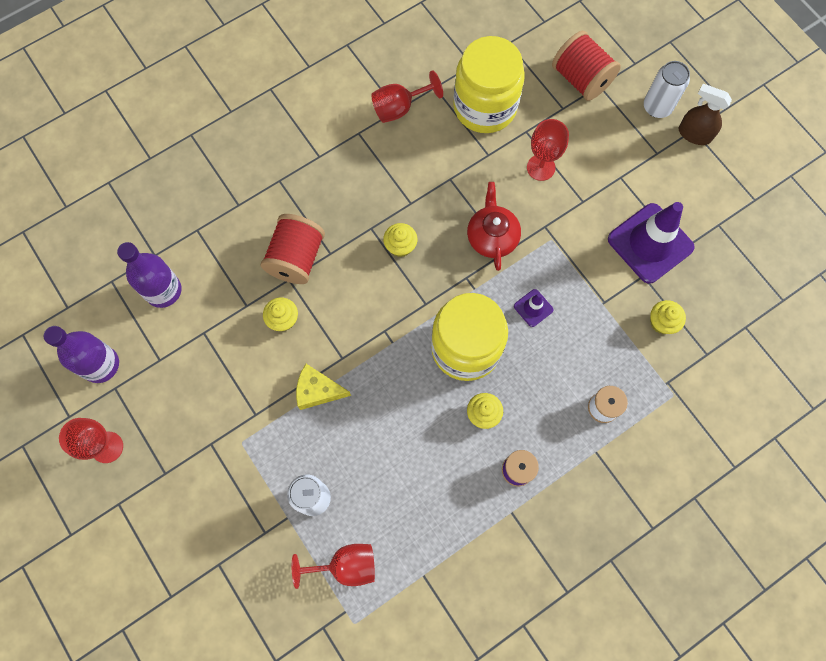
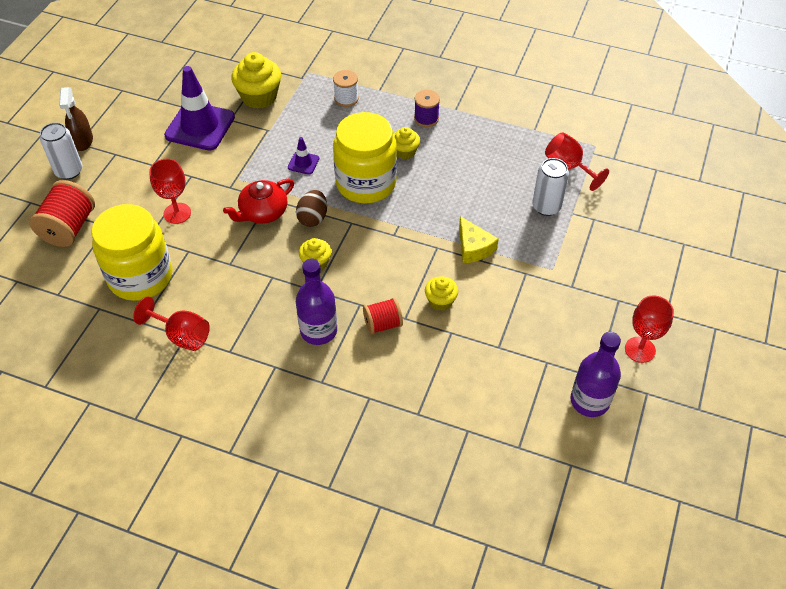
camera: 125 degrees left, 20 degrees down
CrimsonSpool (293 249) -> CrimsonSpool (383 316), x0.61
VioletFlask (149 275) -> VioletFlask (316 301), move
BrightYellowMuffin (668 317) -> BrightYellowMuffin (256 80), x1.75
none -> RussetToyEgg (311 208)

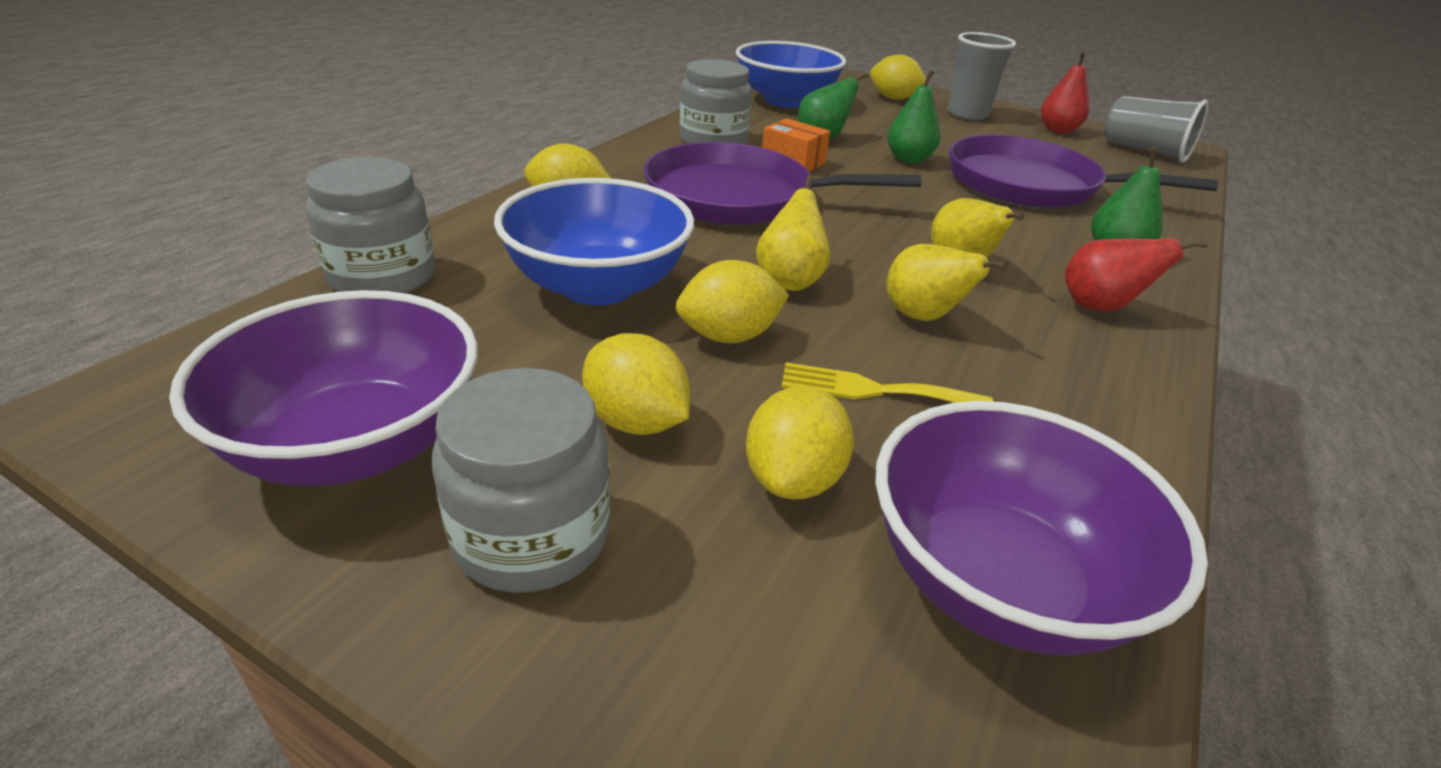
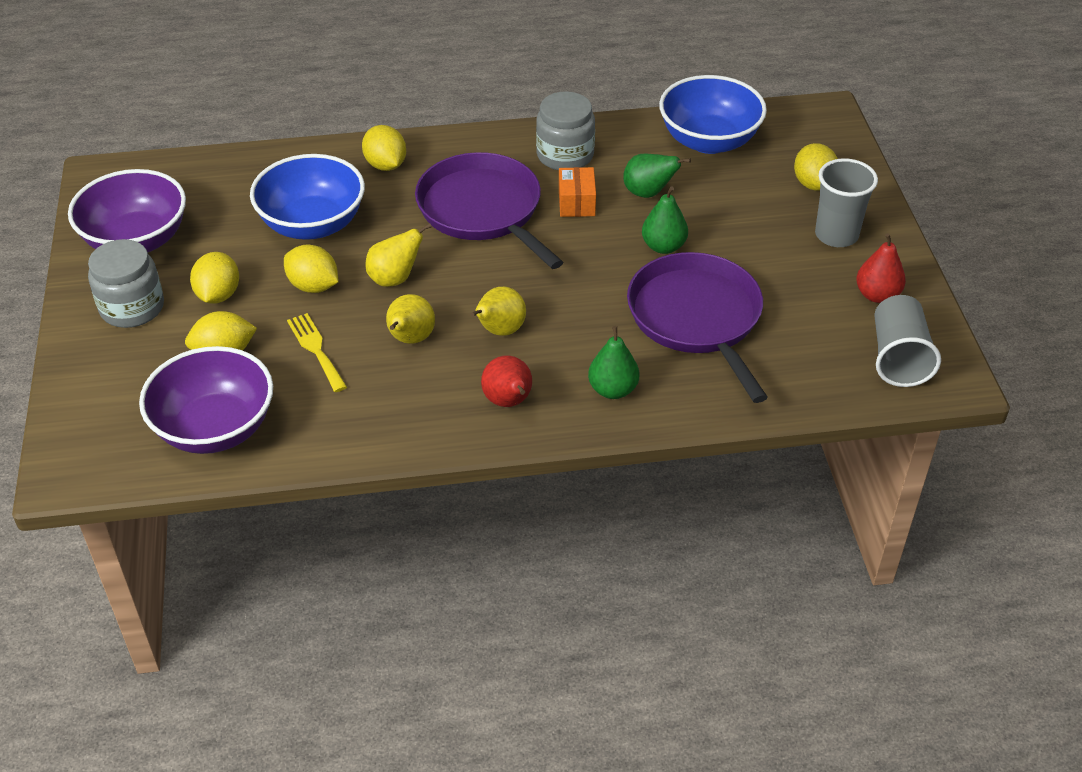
camera: 55 degrees right, 10 degrees up
AshGreyPreserveJar (370 225) -> none

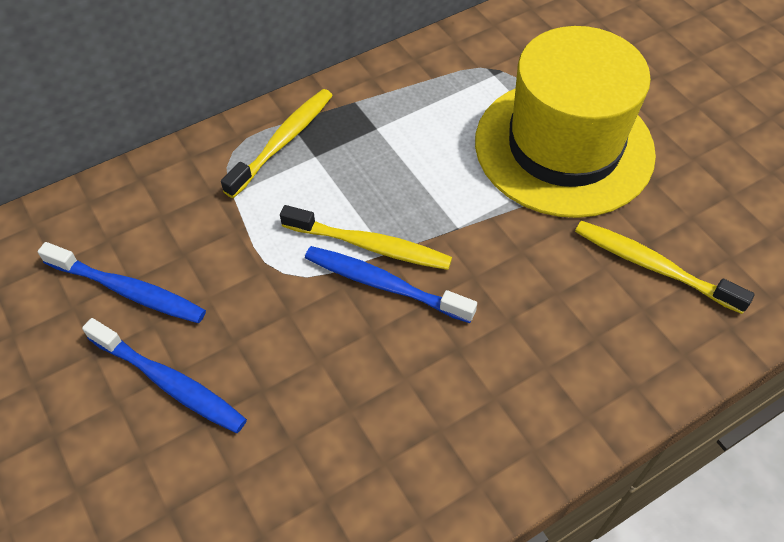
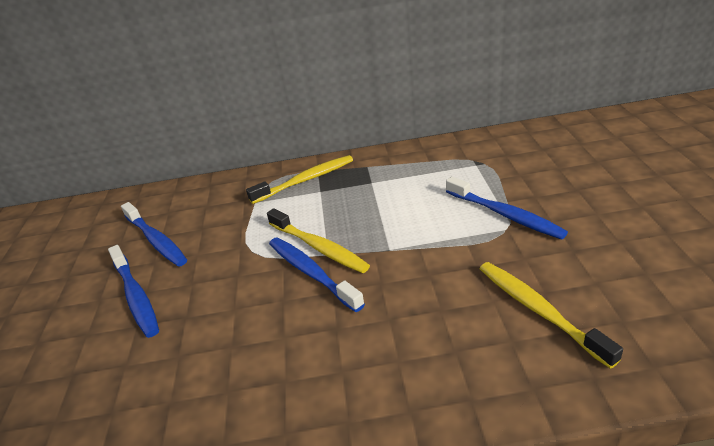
camera: 30 degrees right, 20 degrees down
BrightYellowTallHat (565 122) -> CobaltToothbrush (507 208)

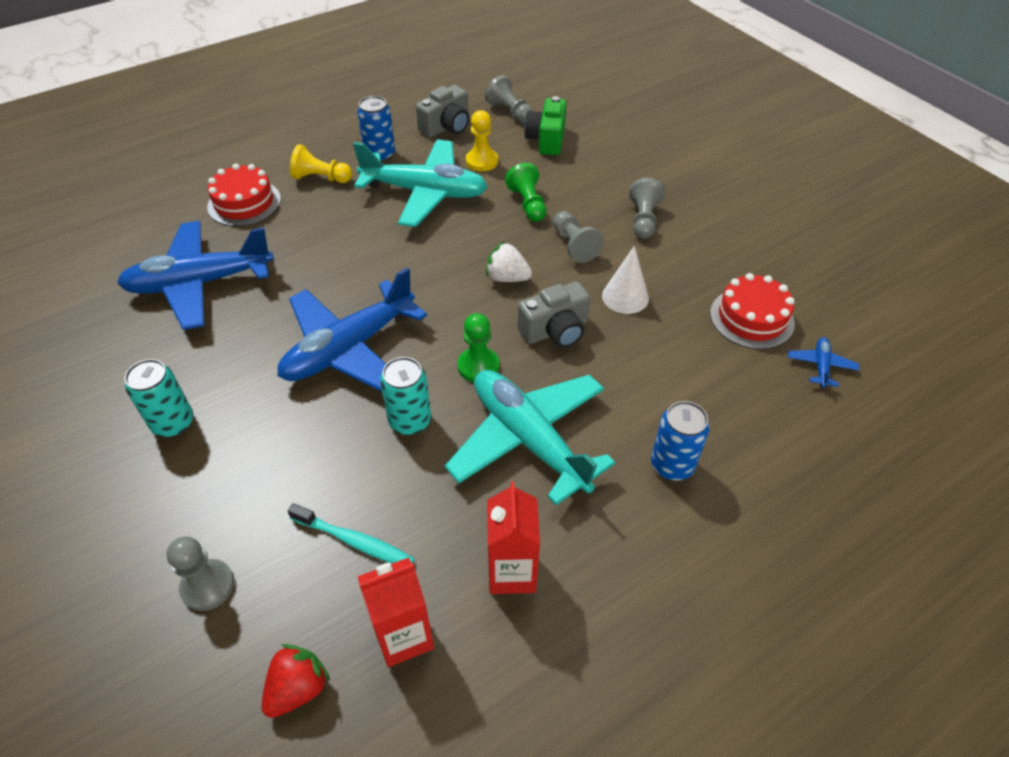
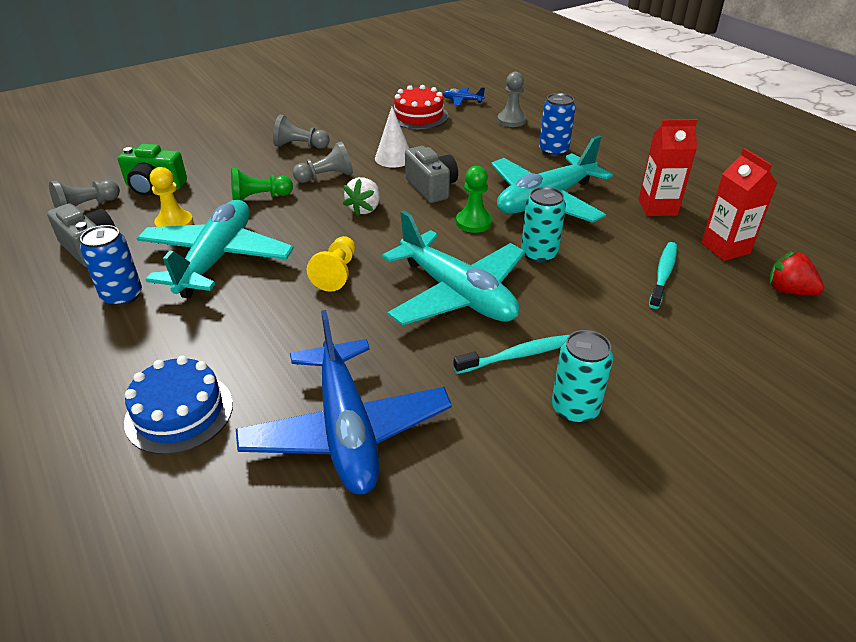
camera: 90 degrees left, 10 degrees down
BrightYellowChessPawn (321 163) -> BrightYellowChessPawn (331 264), move
CrimsonCake (244 195) -> CobaltCake (178 405)
CobaltAeroplane (352 329) -> TurquoiseAeroplane (453 267)
AshGreyChessPawn (200 573) -> AshGreyChessPawn (512 99), move
none -> TurquoiseToothbrush (511 354)

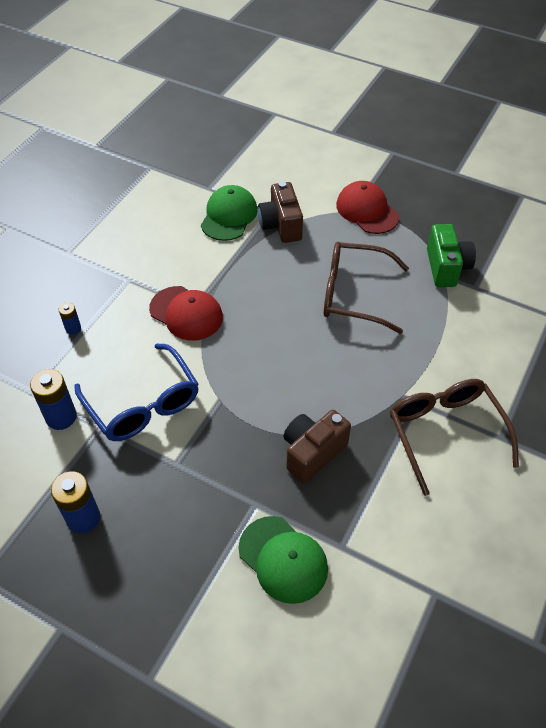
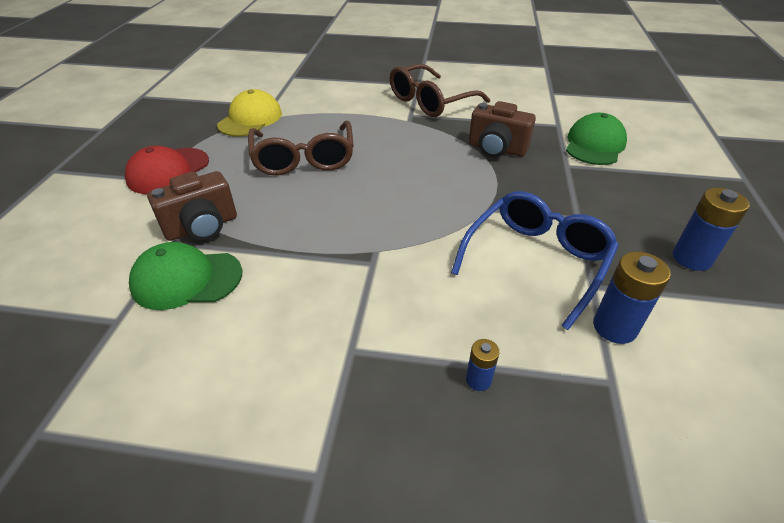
camera: 110 degrees left, 10 degrees down
EmeraldPhotoCamera (451 255) -> BrightYellowBaseballCap (249 113)
CrimsonBaseballCap (186 313) -> none

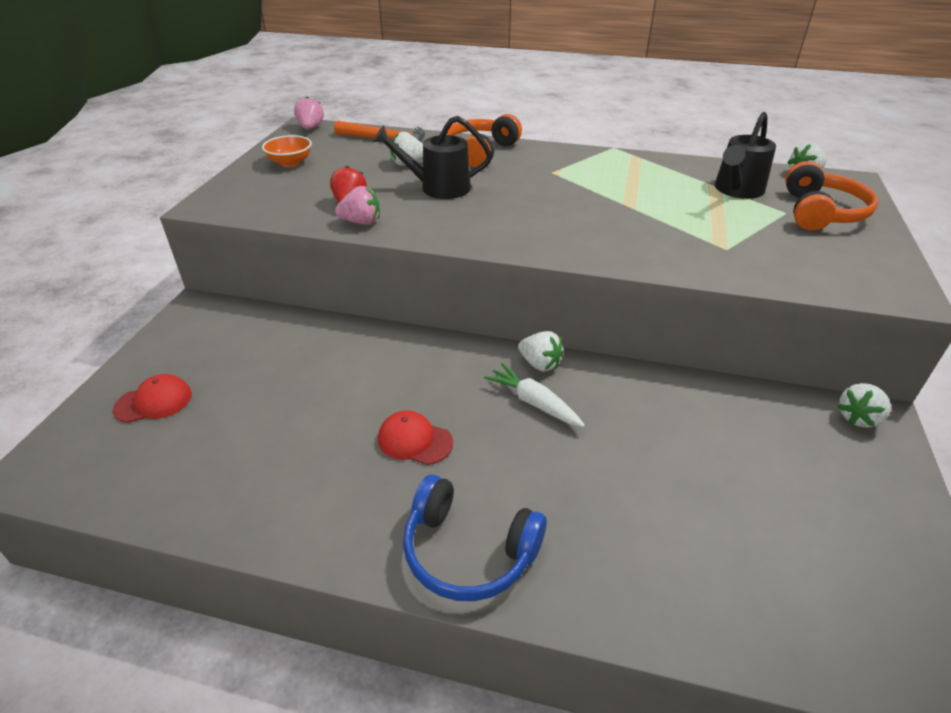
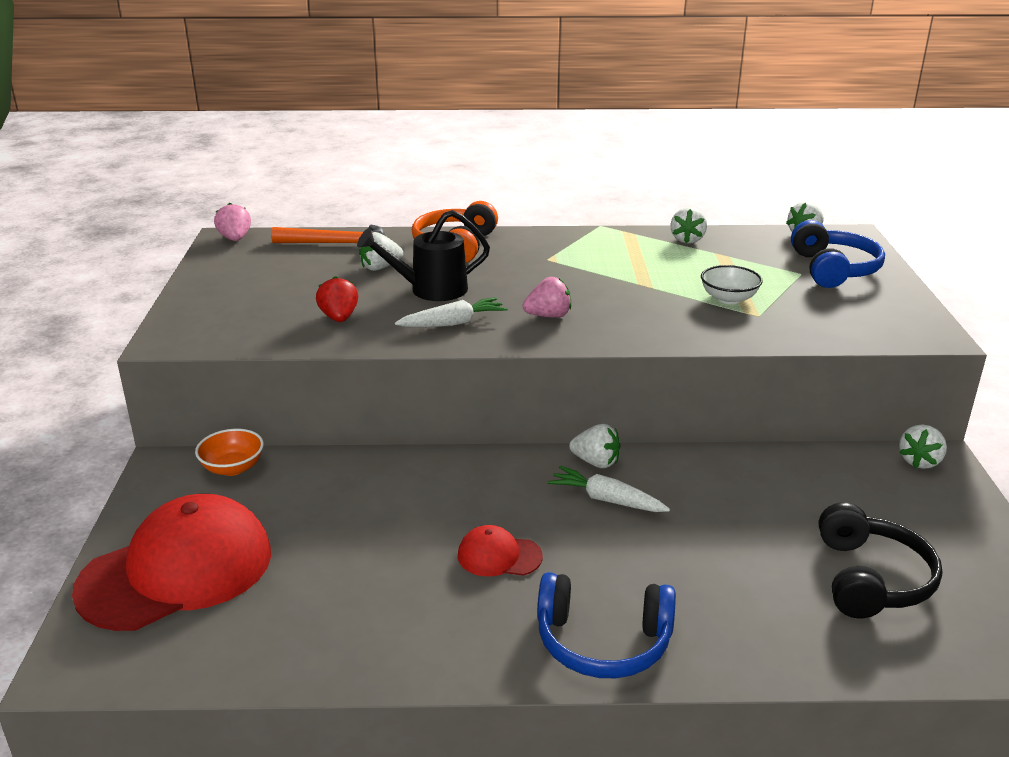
camera: 15 degrees left, 10 degrees down
EbonyWateringPot (745 155) -> none
OrangeServingBowl (287 151) -> OrangeServingBowl (229 452), move
OrangeHeadphones (831 195) -> CobaltHeadphones (838 254)
RosyStrawberry (357 205) -> RosyStrawberry (547 297), move
CrimsonBaseballCap (152 398) -> CrimsonBaseballCap (171 562), x2.22
none -> WhiteStrawberry (689 225)
none -> WhiteServingBowl (732 284)
none -> WhiteToyCarrot (451 312)
none -> EbonyHeadphones (880 560)

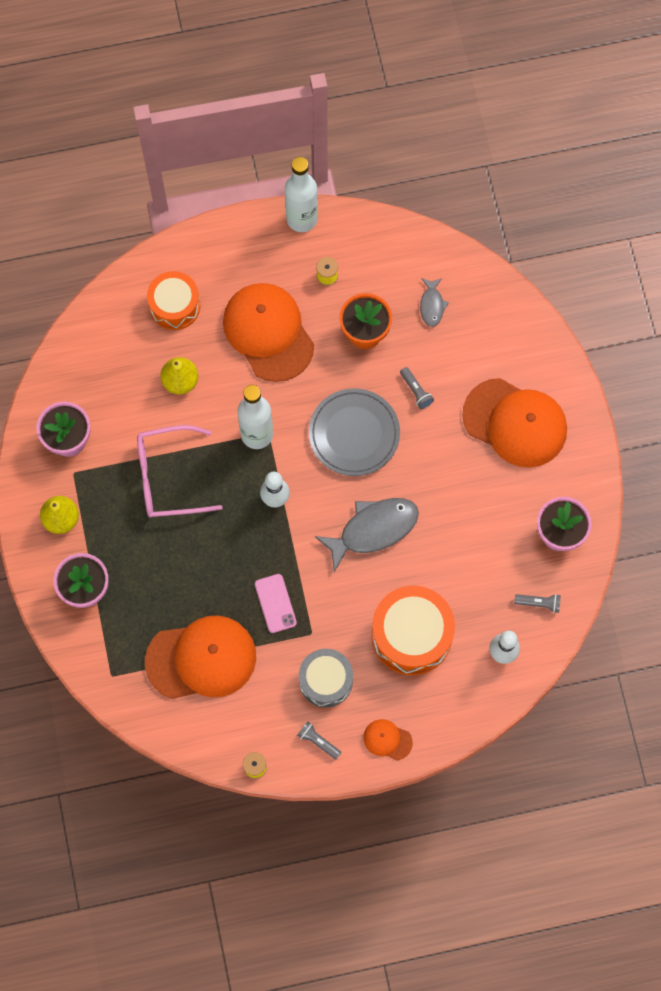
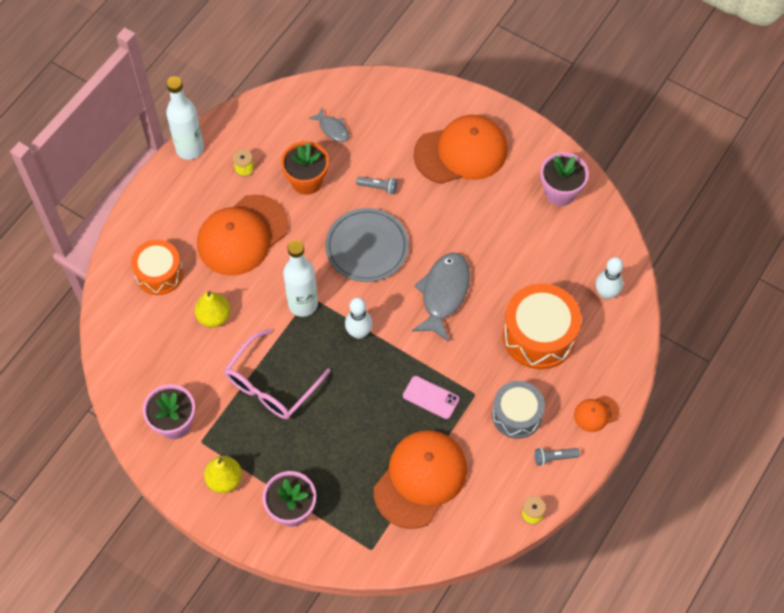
camera: 45 degrees left, 10 degrees down
OrangeBaseballCap (268 332) -> OrangeBaseballCap (242 235), 60 degrees counterclockwise
AshGreyFlashlight (537 603) -> none

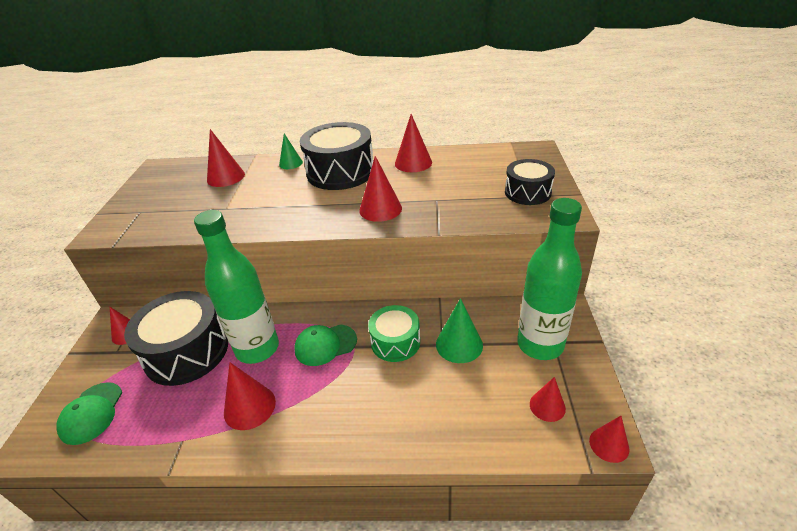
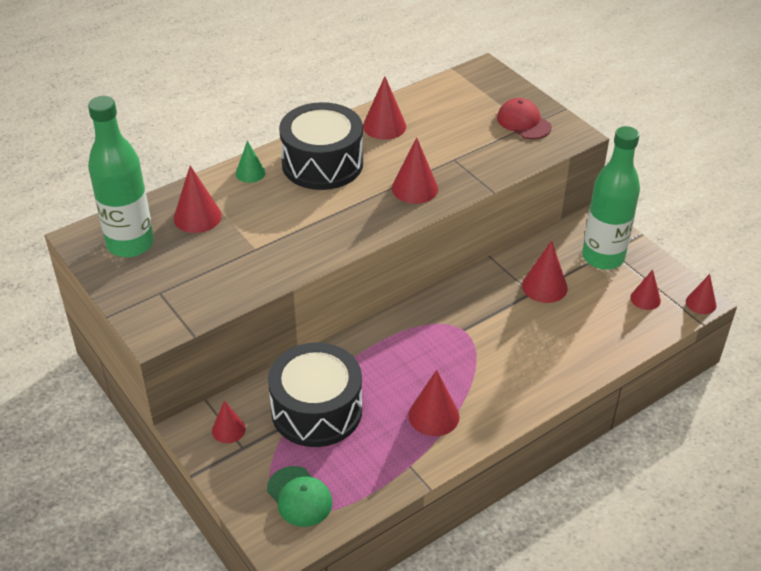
camera: 40 degrees left, 5 degrees up
EbonyToyDrum (530 182) -> CrimsonBaseballCap (524 118)
EmeraldFlask (236 287) -> EmeraldFlask (121 176), move
EmeraldCone (459 330) -> CrimsonCone (545 271)
EmeraldToyDrum (394 333) -> none
EmeraldBaseballCap (325 345) -> none

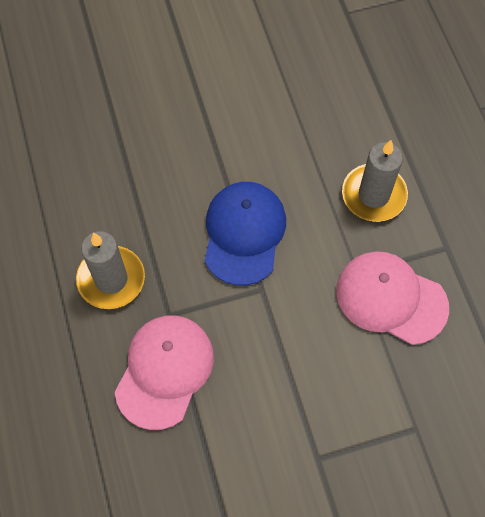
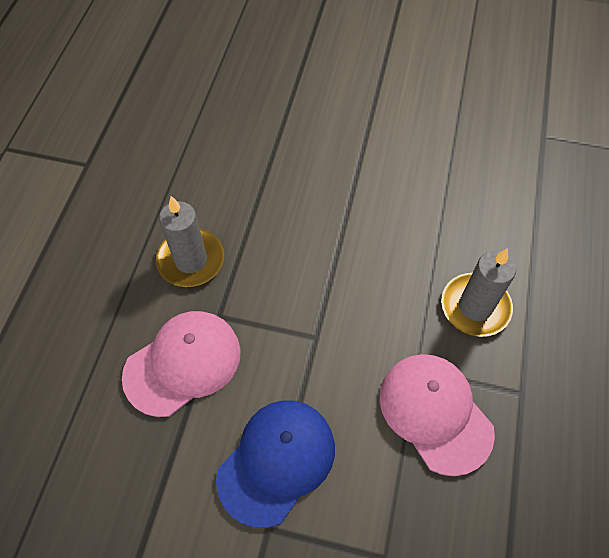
camera: 30 degrees right, 5 degrees down
CobaltBaseballCap (245 234) -> CobaltBaseballCap (275 464), move

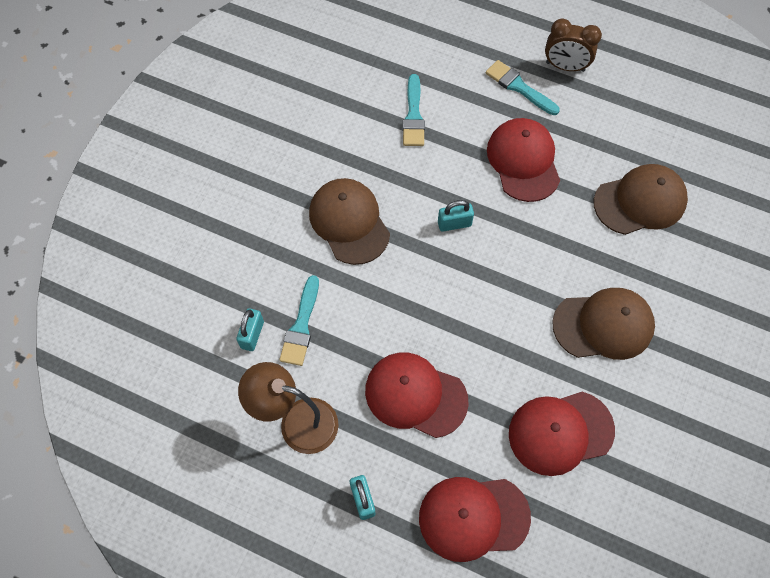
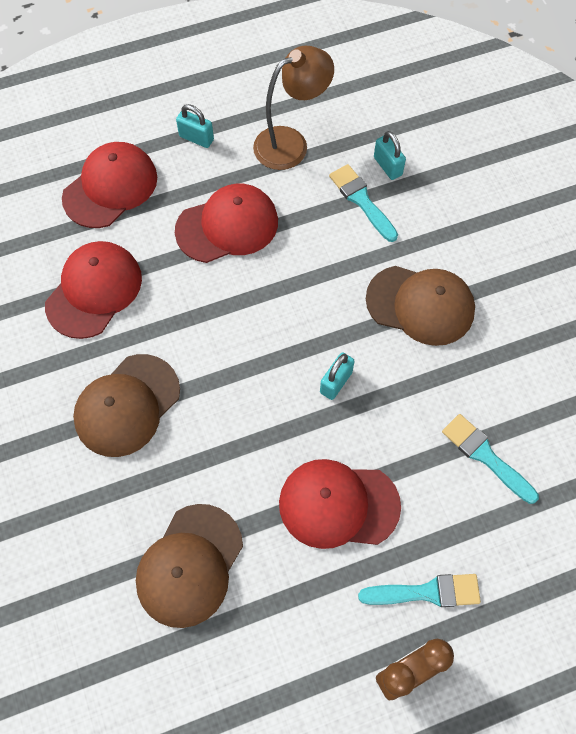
camera: 135 degrees right, 0 degrees up
CrimsonBaseballCap (523 160) -> CrimsonBaseballCap (340 504), 150 degrees clockwise

